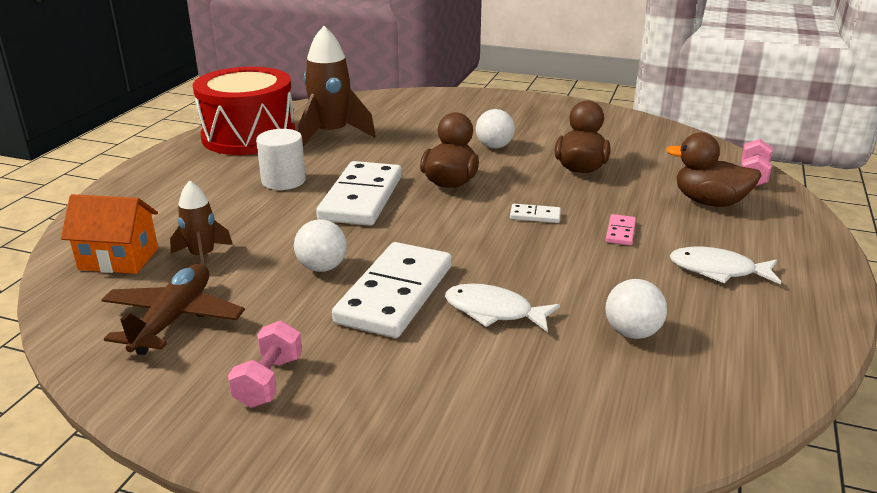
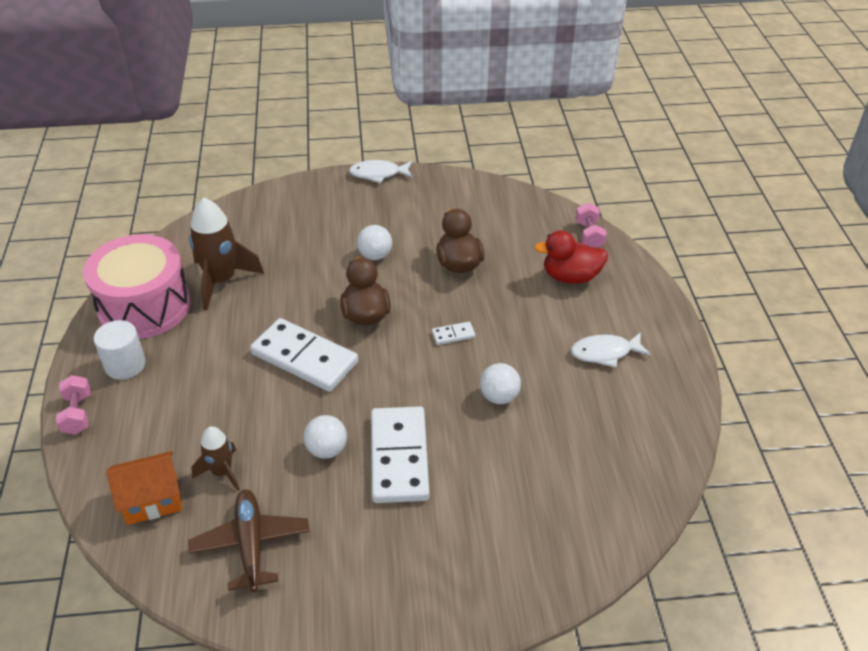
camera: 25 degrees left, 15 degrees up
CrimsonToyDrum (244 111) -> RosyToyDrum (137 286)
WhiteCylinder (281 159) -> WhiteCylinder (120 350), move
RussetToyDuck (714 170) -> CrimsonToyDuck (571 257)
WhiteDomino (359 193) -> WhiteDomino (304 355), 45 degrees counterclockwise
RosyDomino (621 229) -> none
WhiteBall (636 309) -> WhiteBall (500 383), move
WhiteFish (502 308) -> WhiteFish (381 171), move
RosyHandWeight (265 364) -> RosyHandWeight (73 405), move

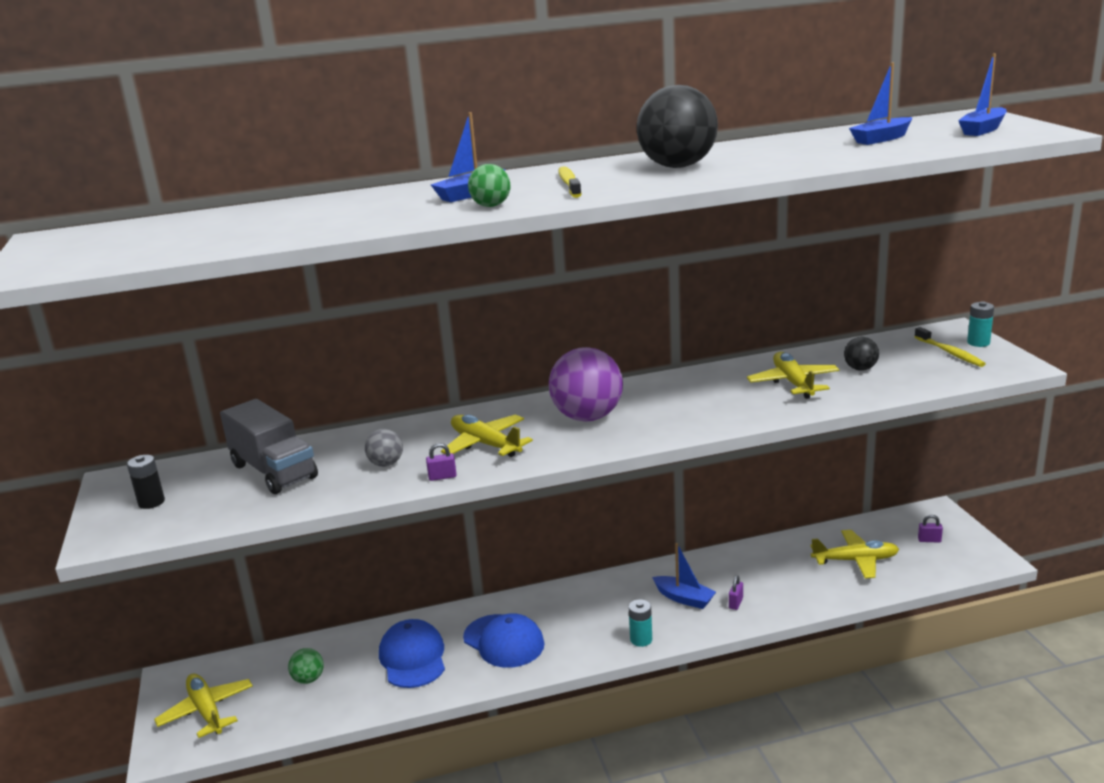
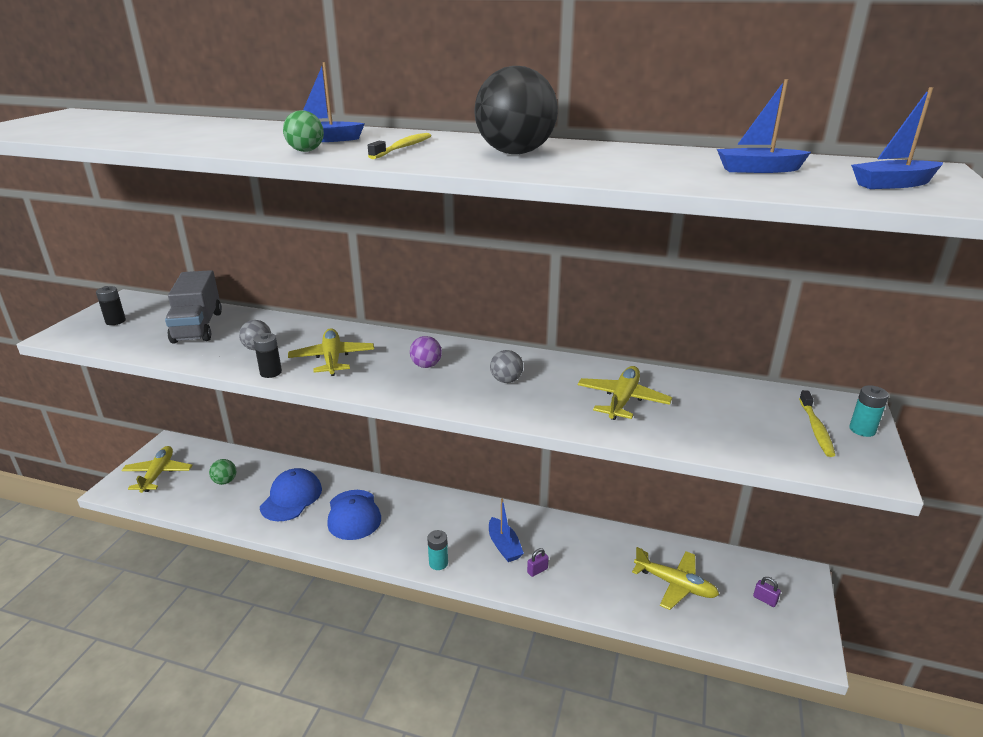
camera: 30 degrees right, 5 degrees up
EbonyBall (861 354) -> none
VioletBall (586 384) -> VioletBall (426 352), x0.49
VioletLock (441 462) -> EbonyAaBattery (267 355)
none -> AshGreyBall (506 366)

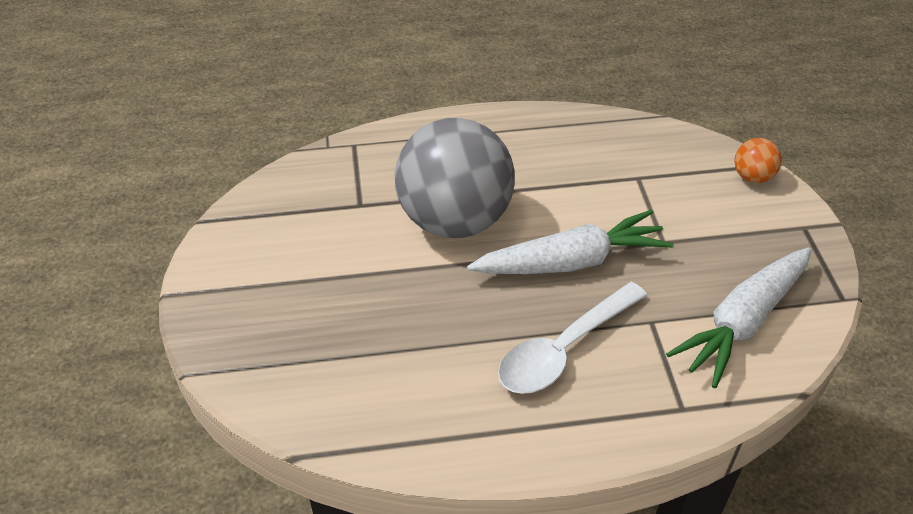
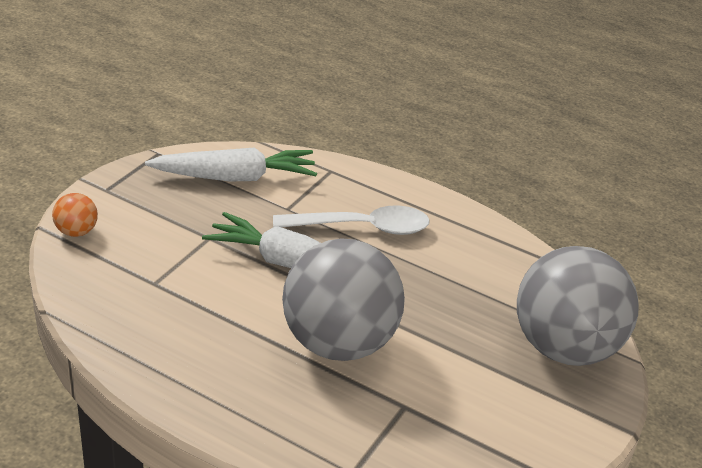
camera: 145 degrees left, 10 degrees down
none -> AshGreyBall (578 306)

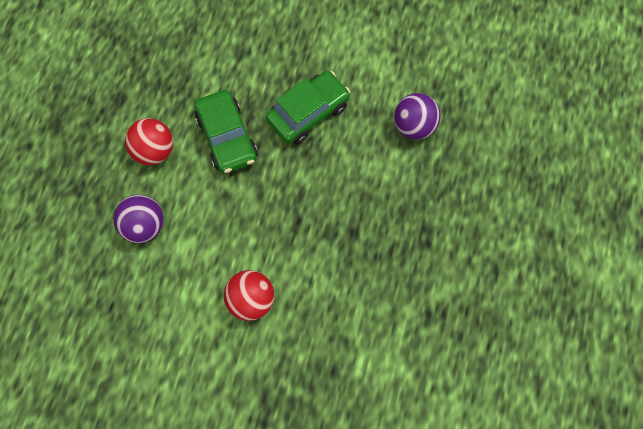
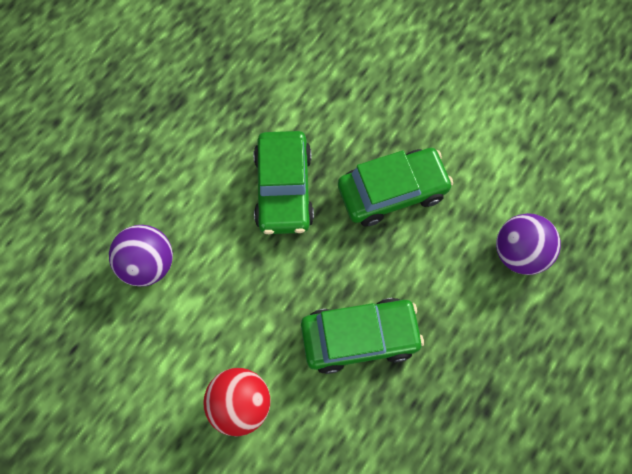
camera: 20 degrees right, 0 degrees up
CrimsonBall (149 141) -> none
none -> EmeraldToyCar (362 336)

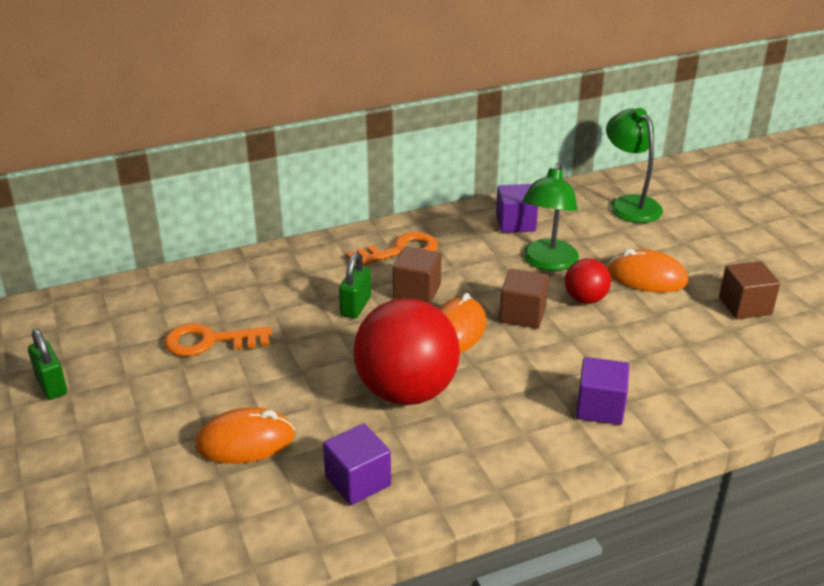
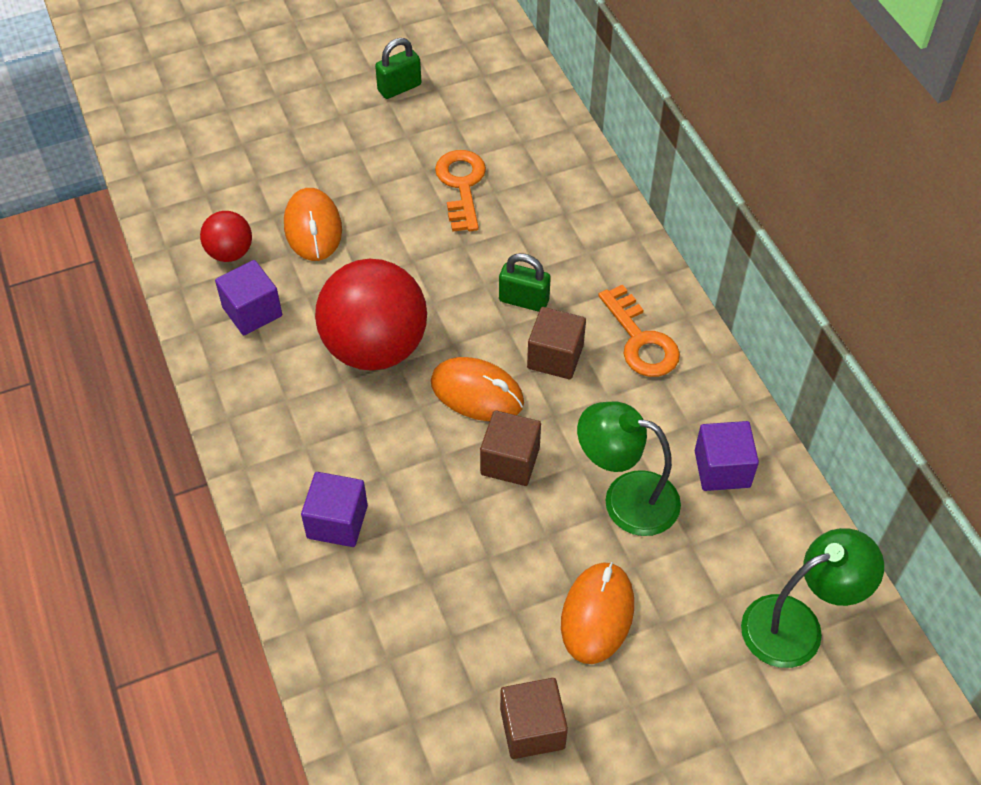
camera: 90 degrees right, 20 degrees up
CrimsonBall (588 281) -> CrimsonBall (226 236), move

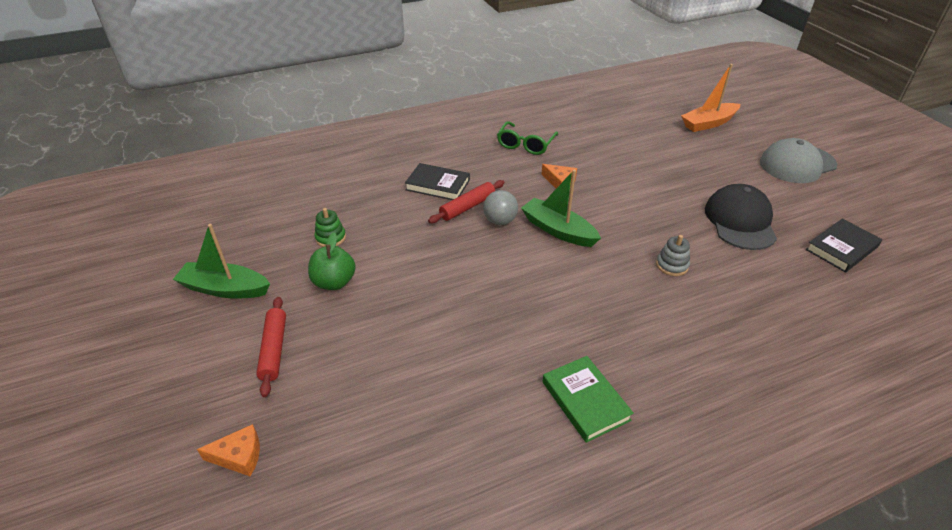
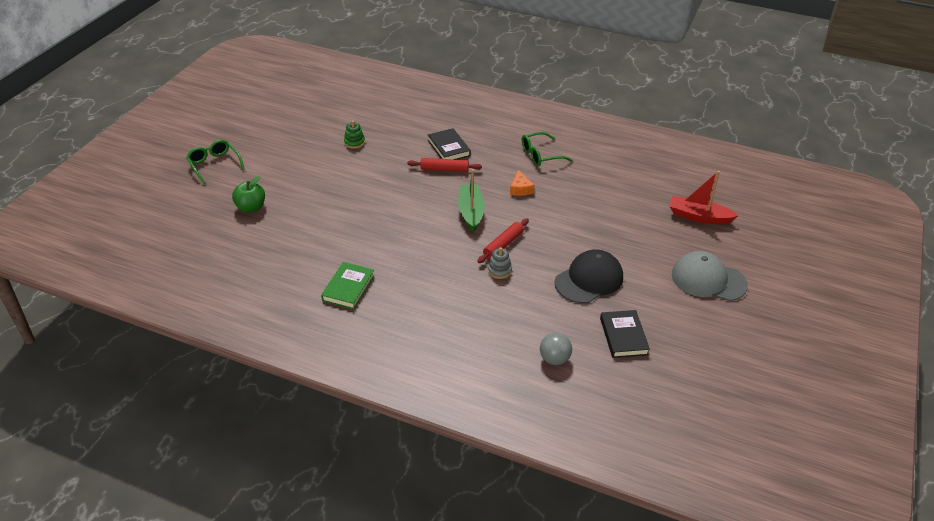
camera: 45 degrees right, 0 degrees up
OrangeBoat (710 98) -> CrimsonBoat (704 197)
AshGreyBall (500 207) -> AshGreyBall (556 349), move
EbonyBook (844 246) -> EbonyBook (625 334), 75 degrees clockwise
EmeraldBoat (221 261) -> none
EmeraldAppleFruit (332 261) -> EmeraldAppleFruit (248 194), move
CrimsonDoughRoller (271 347) -> CrimsonDoughRoller (503 240), move
OrangePieceOfCheese (228 450) -> none
none -> EmeraldSpectacles (215 162)

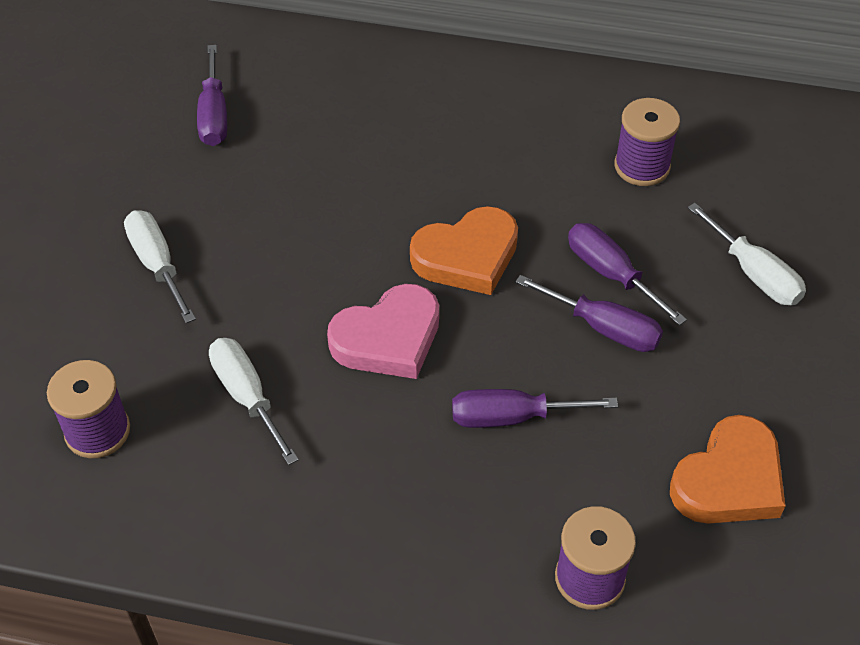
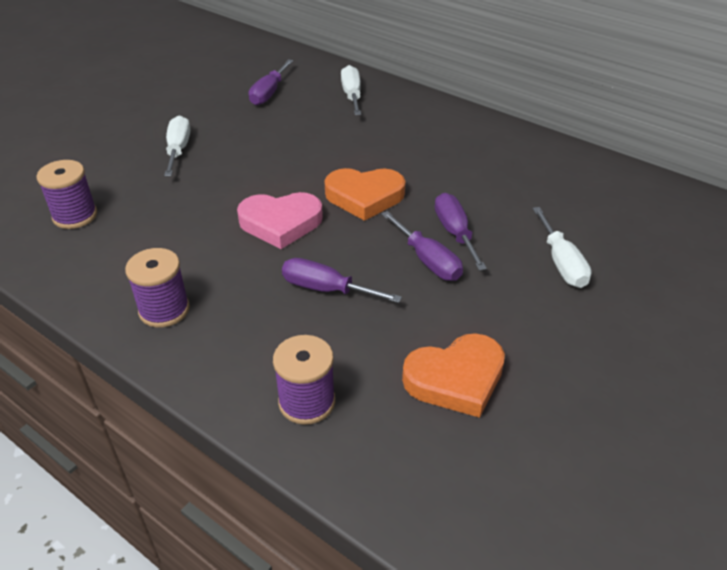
camera: 25 degrees right, 10 degrees down
VioletSpool (647 142) -> VioletSpool (157 288), move
WhiteHandScrewdriver (254 401) -> WhiteHandScrewdriver (351 90), move

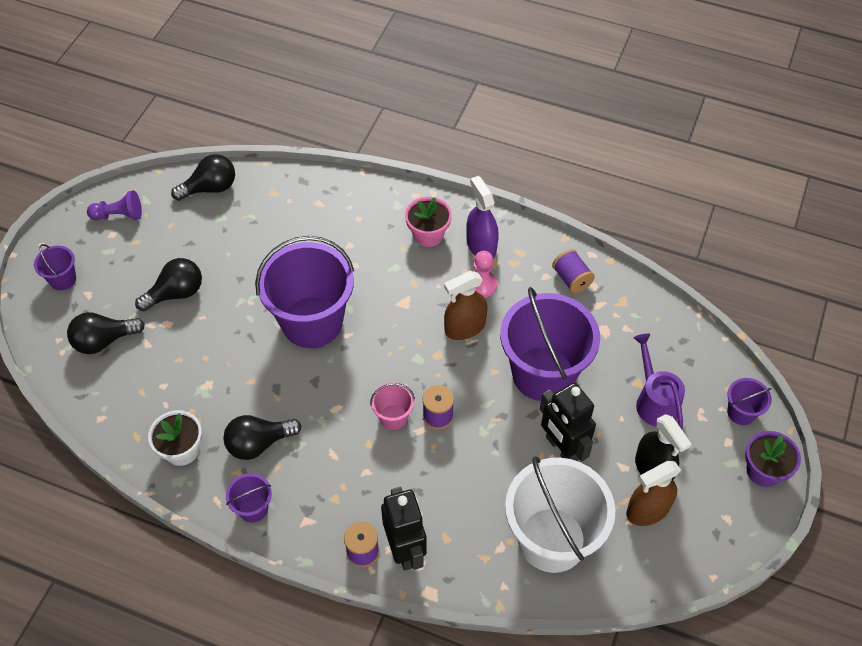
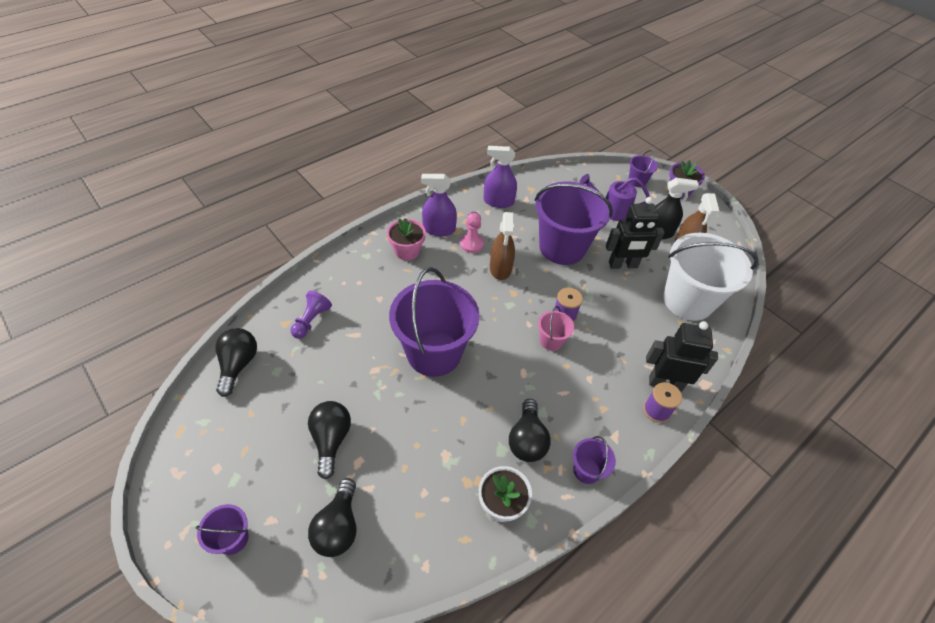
camera: 65 degrees left, 5 degrees down
VioletChessPawn (114 205) -> VioletChessPawn (311 315), move
VioletSpool (573 271) -> VioletSprayBottle (500 177)

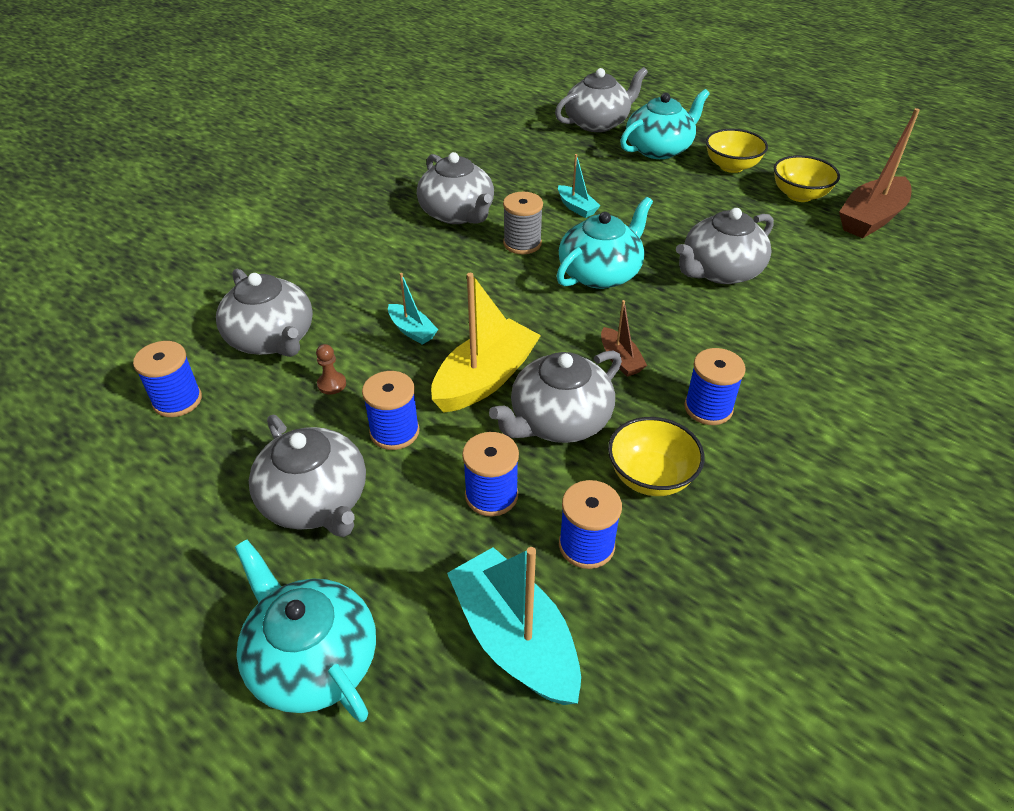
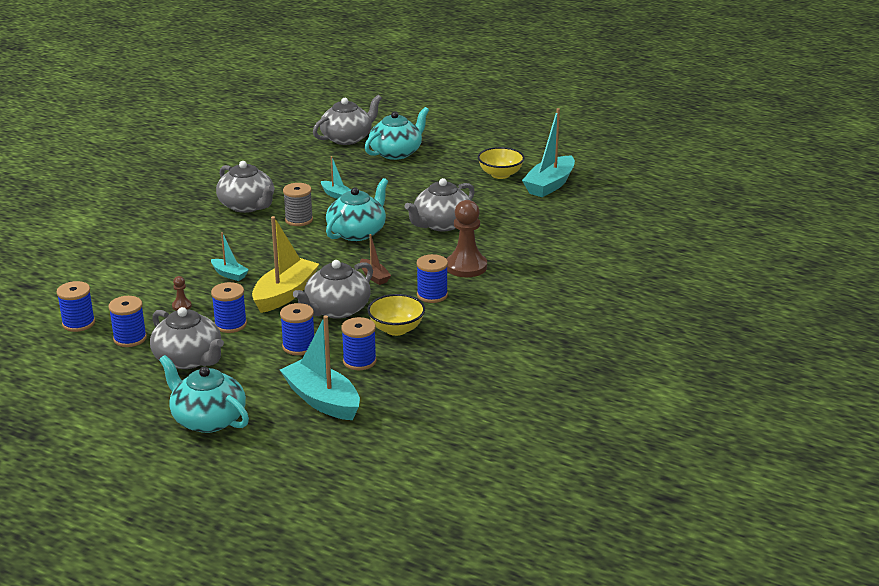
camera: 10 degrees left, 15 degrees down
RussetBoat (879 173) -> TurquoiseBoat (548 152)
BrightYellowServingBowl (737 151) -> none
AshGreyTeapot (264 313) -> none
none -> RussetChessPawn (467 238)
none -> CobaltSpool (127 321)

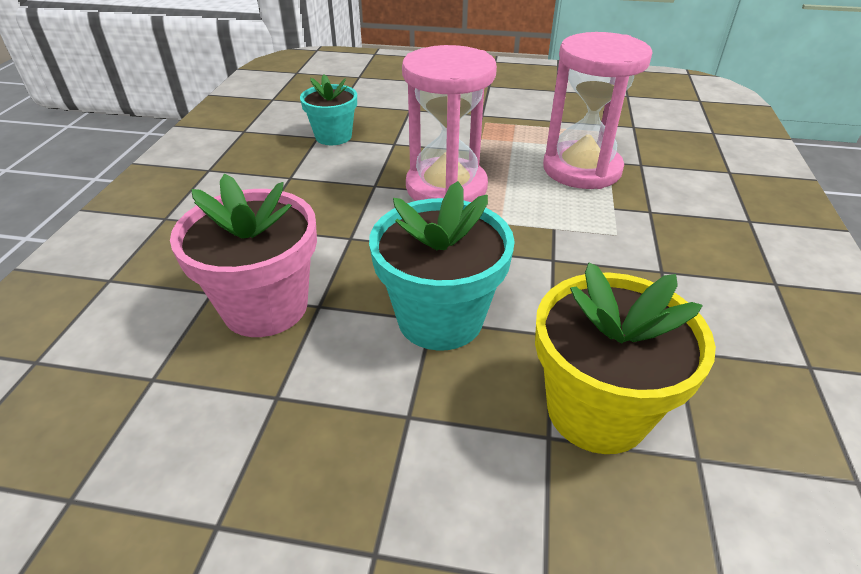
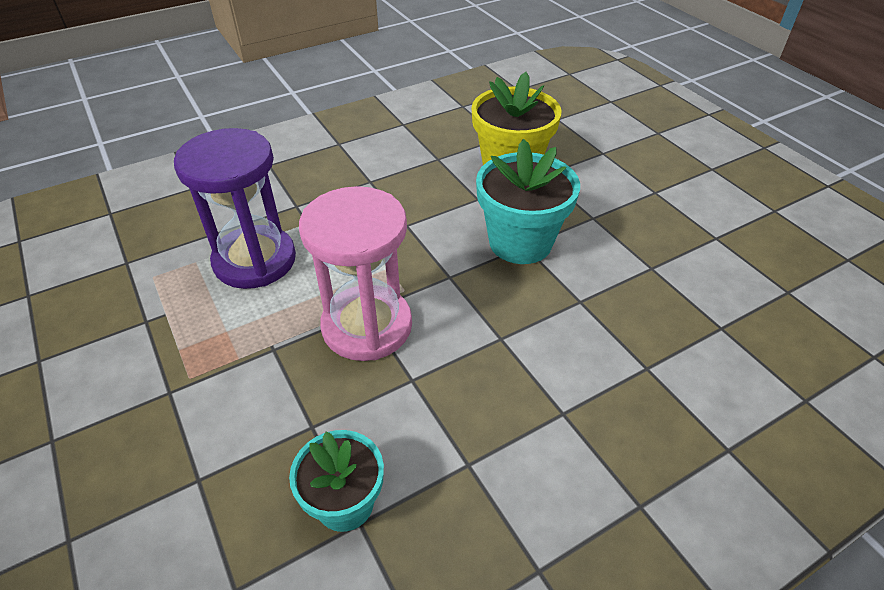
camera: 130 degrees left, 5 degrees up
RosyHourglass (597 110) -> VioletHourglass (235 208)
RosyFlowerPot (243 255) -> none

